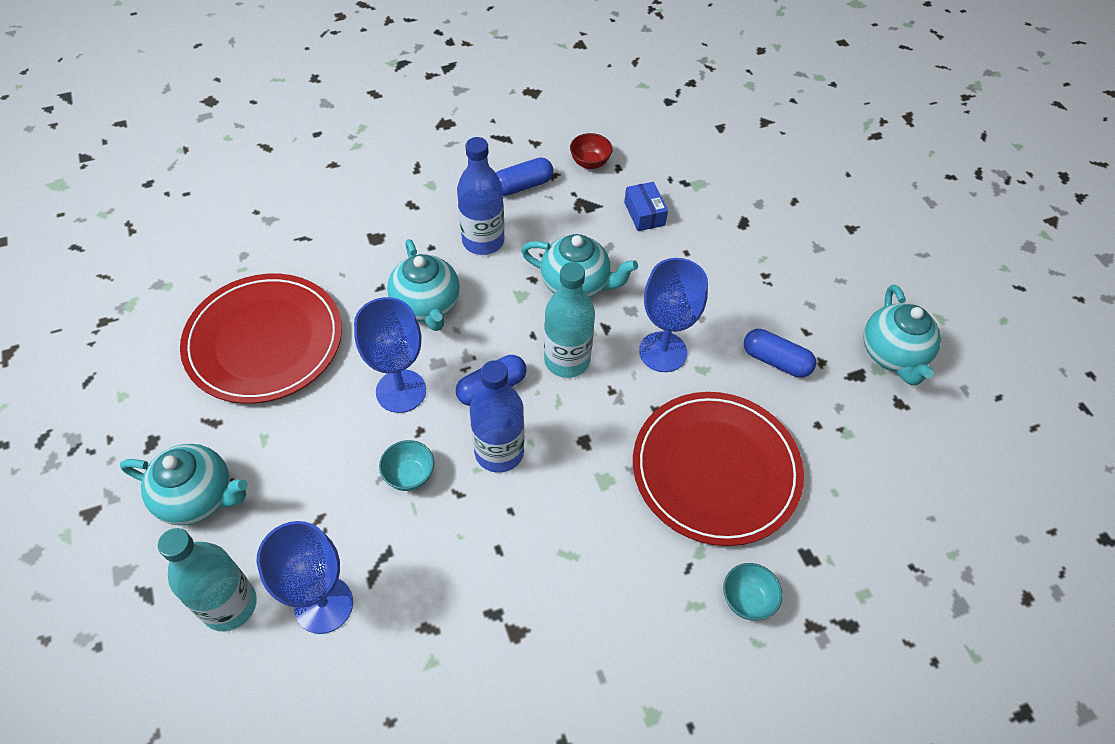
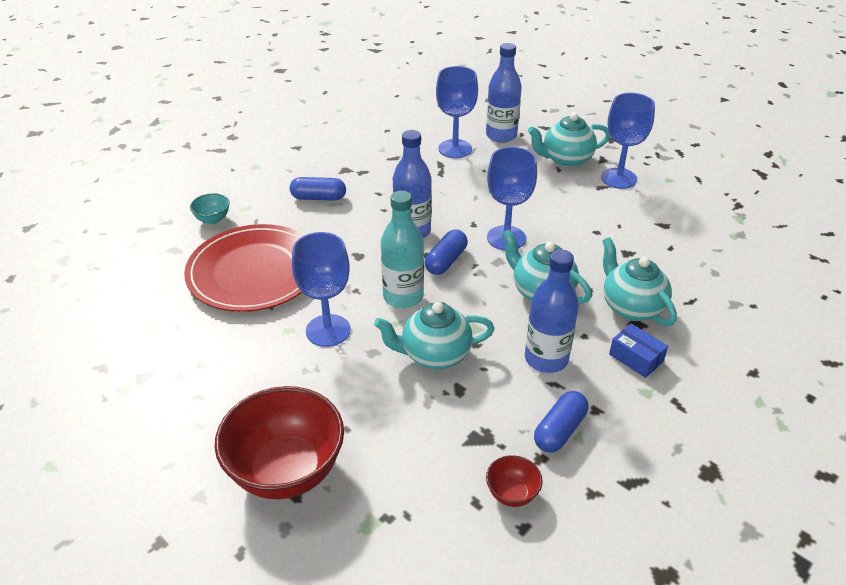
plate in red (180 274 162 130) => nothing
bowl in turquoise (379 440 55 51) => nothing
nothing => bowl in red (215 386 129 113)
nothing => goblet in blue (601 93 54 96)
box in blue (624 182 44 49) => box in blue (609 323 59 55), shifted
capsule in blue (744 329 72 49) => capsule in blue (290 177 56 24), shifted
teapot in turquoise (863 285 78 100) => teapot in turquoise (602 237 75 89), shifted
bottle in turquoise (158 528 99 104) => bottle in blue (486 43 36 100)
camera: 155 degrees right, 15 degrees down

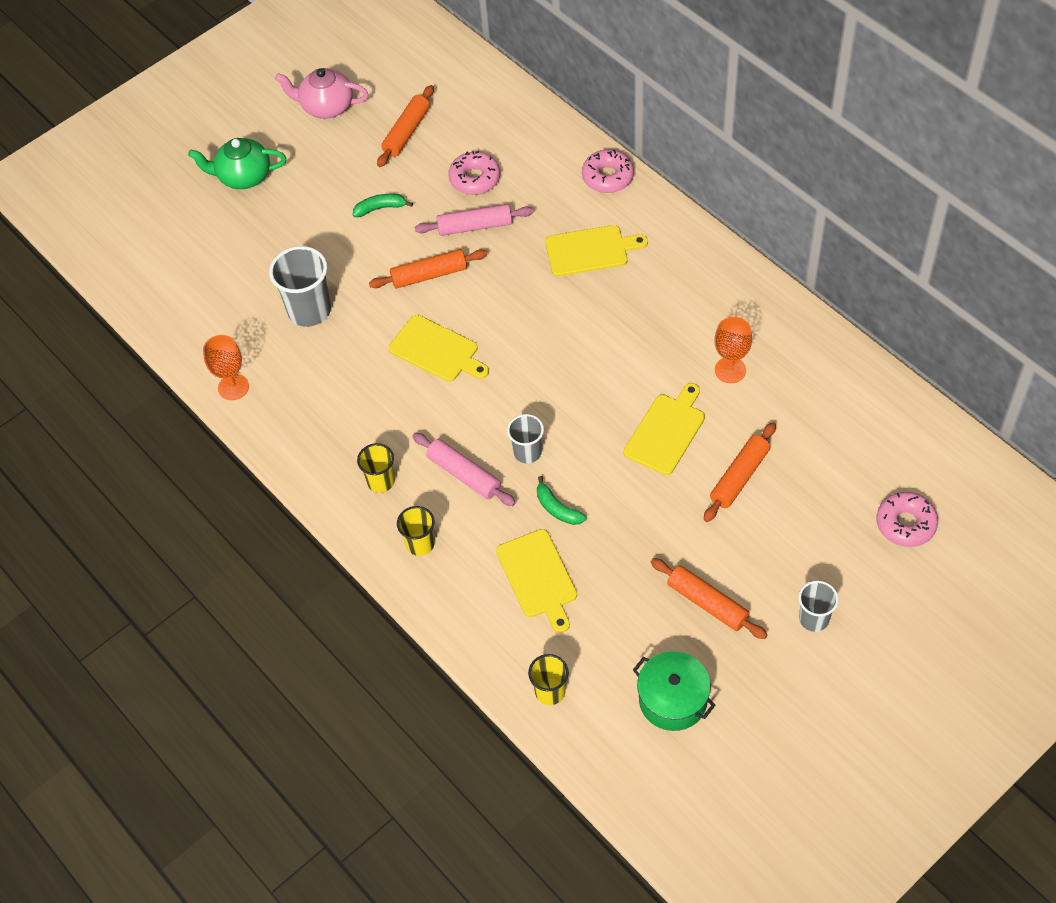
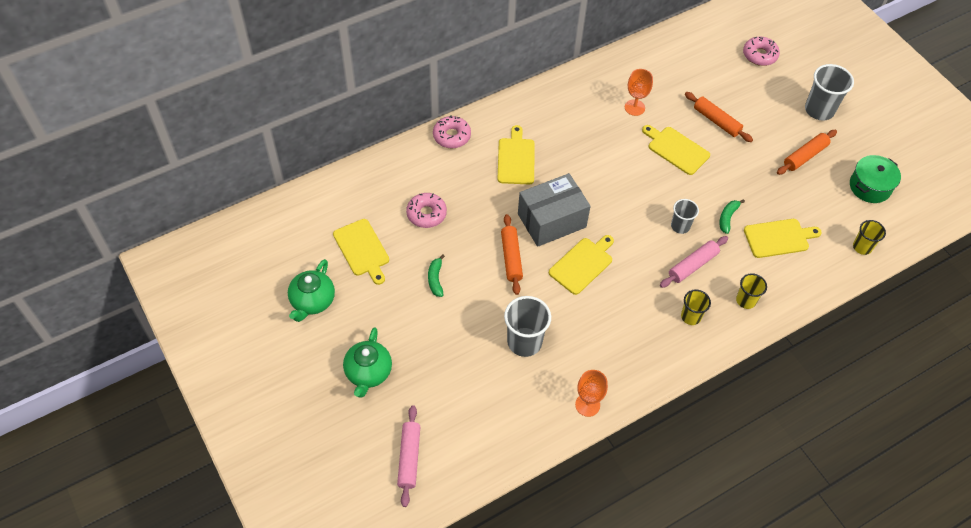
nothing => box in grey (518 173 73 74)
rolling pin in pink (415 204 119 32) => rolling pin in pink (397 405 24 102), shifted
rolling pin in orange (377 85 57 82) => cutting board in yellow (333 219 56 66)
teapot in pink (275 68 93 51) => teapot in green (288 259 47 63)
banana in green (537 476 50 49) => banana in green (720 199 25 35), 150 degrees clockwise
cup in grey (799 581 40 51) => cup in grey (805 64 49 56), x1.67
camera: 85 degrees left, 0 degrees up

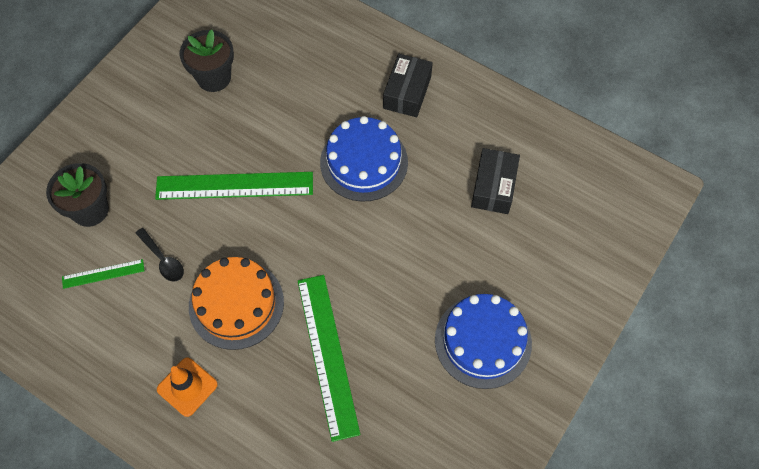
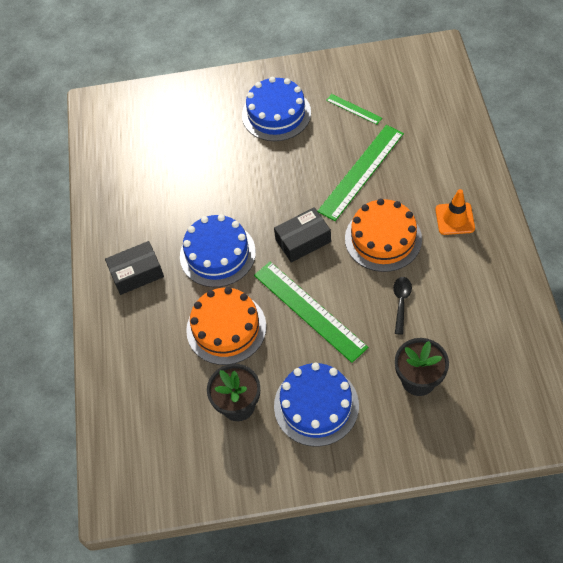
nothing => cake in orange (186 287 80 78)
nothing => cake in blue (274 363 85 84)
ruler in green (62 259 83 30) => ruler in green (326 94 56 31), shifted
box in black (471 148 49 66) => box in black (274 207 57 56), shifted
camera: 125 degrees left, 5 degrees down

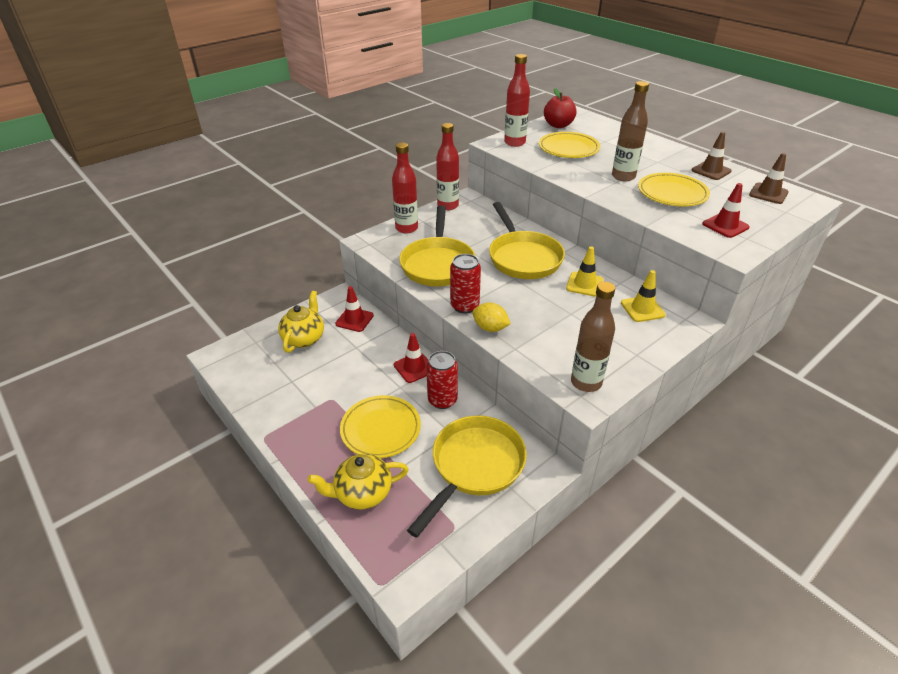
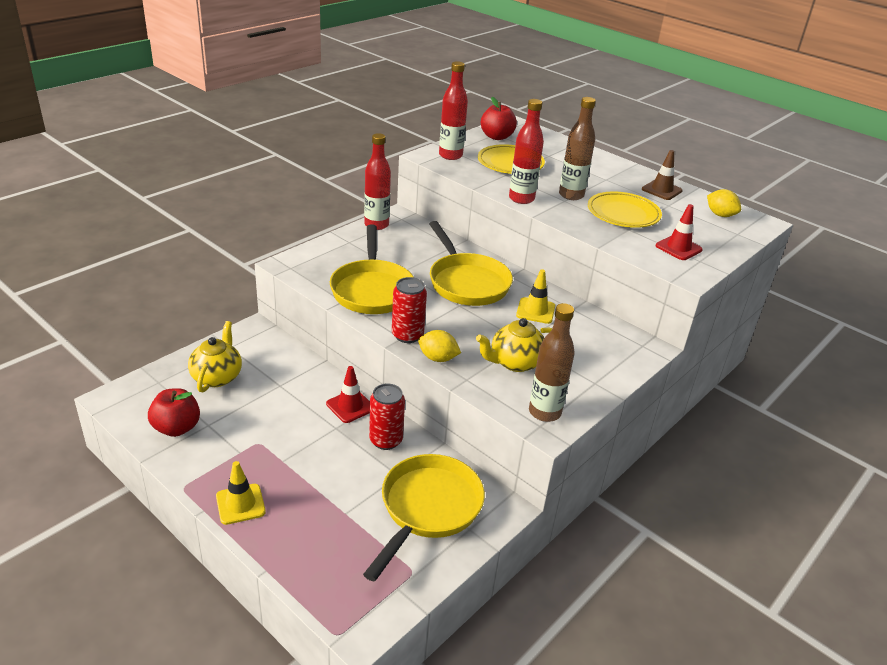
traffic cone in red (335 286 39 46) => nothing
plate in yellow (340 395 81 63) => nothing
nothing => apple in red (148 388 52 49)
teapot in yellow (307 454 102 56) => teapot in yellow (476 318 76 54), shifted
bottle in red (392 143 26 91) => bottle in red (509 99 35 105), shifted
traffic cone in yellow (621 270 45 52) => traffic cone in yellow (216 461 50 64), shifted
traffic cone in brown (749 153 40 51) => lemon in yellow (707 189 34 28)
camera: 10 degrees left, 5 degrees down

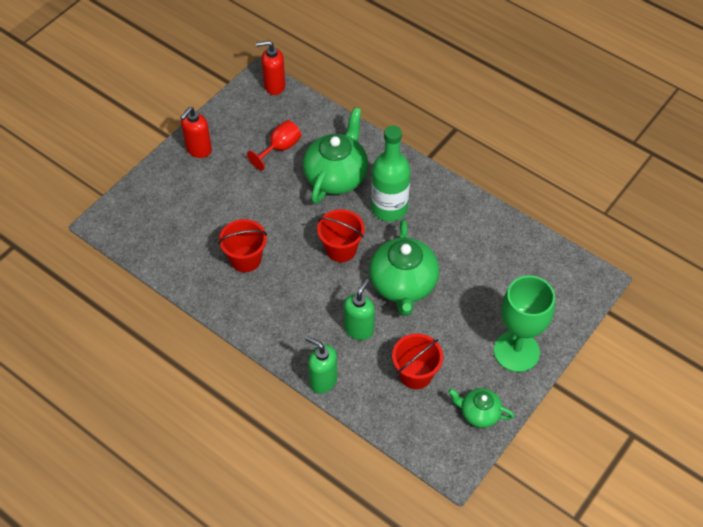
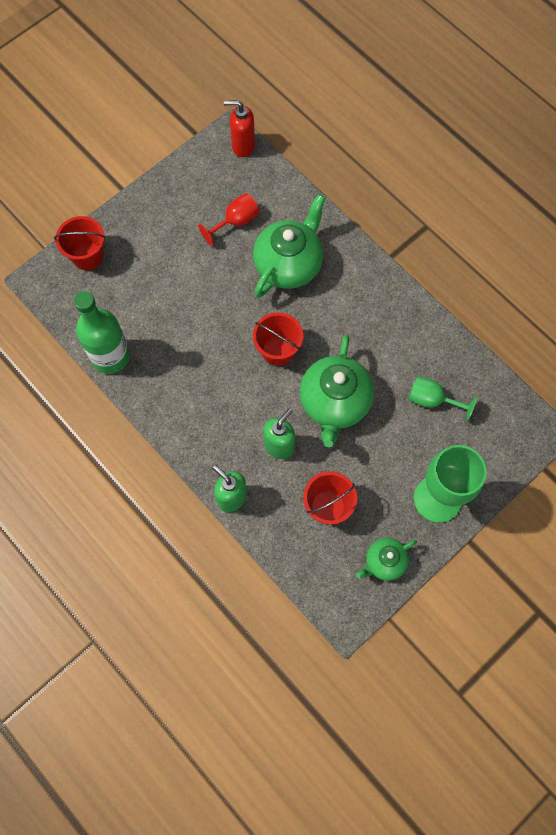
soap dispenser in red (180 107 32 51) => nothing
nothing => goblet in green (408 376 69 46)
bucket in red (218 219 49 53) => bucket in red (54 216 51 54), shifted
bottle in green (371 126 40 95) => bottle in green (74 291 56 83), shifted
teapot in green (448 388 67 40) => teapot in green (356 538 61 43), 60 degrees counterclockwise
camera: 10 degrees right, 15 degrees up

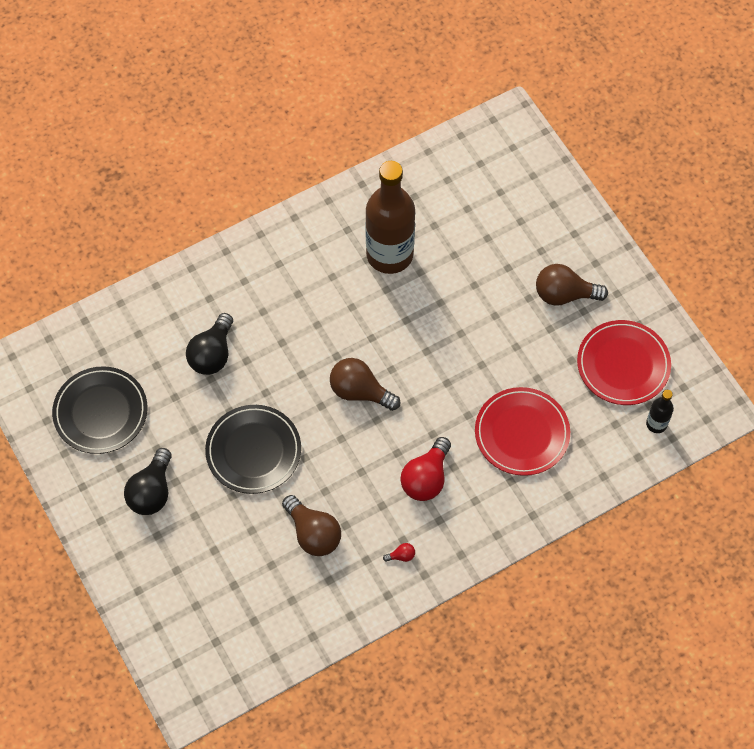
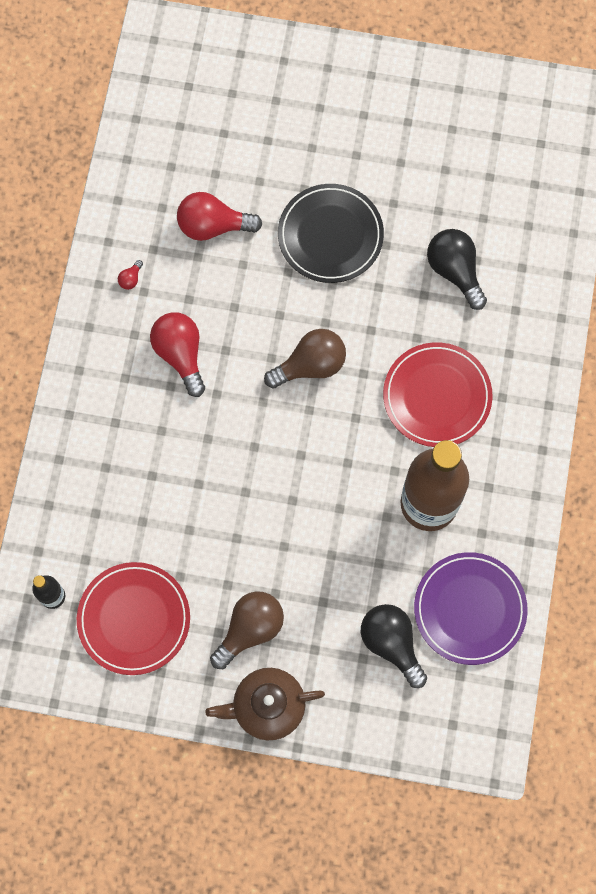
plate in black (52 366 96 88) => nothing
nothing => teapot in brown (205 668 120 72)
nothing => plate in purple (414 552 114 113)
light bulb in black (124 448 48 67) => light bulb in black (361 604 66 84), shifted
plate in red (475 387 95 89) => plate in red (383 342 110 105), shifted
light bulb in brown (282 495 59 61) => light bulb in red (177 192 85 49)
camera: 130 degrees right, 10 degrees up

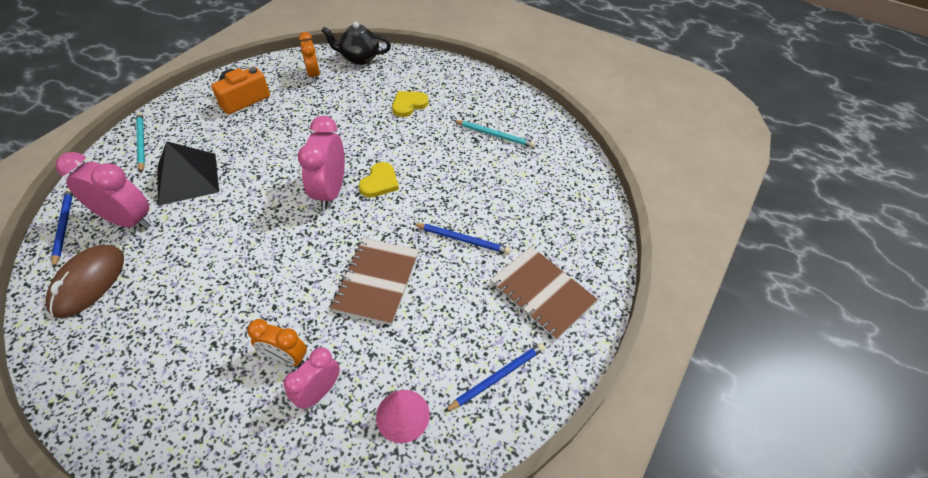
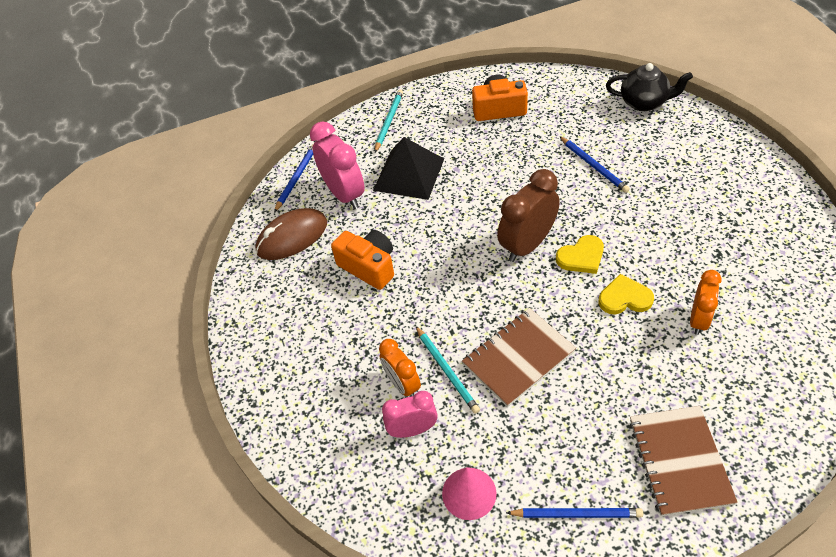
nothing => camera in orange (331 230 63 60)
clock in orange (299 32 21 50) => clock in orange (690 270 32 65), shifted
heart in yellow (392 91 37 26) => heart in yellow (599 274 55 40), shifted
pencil in blue (413 223 98 31) => pencil in blue (559 136 71 57), shifted
pencil in turquoise (453 120 82 28) => pencil in turquoise (416 326 64 88), shifted
clock in pink (298 116 47 94) => clock in brown (497 169 63 93)
teapot in black (322 22 69 43) => teapot in black (606 63 87 48), 150 degrees clockwise
camera: 45 degrees right, 0 degrees up

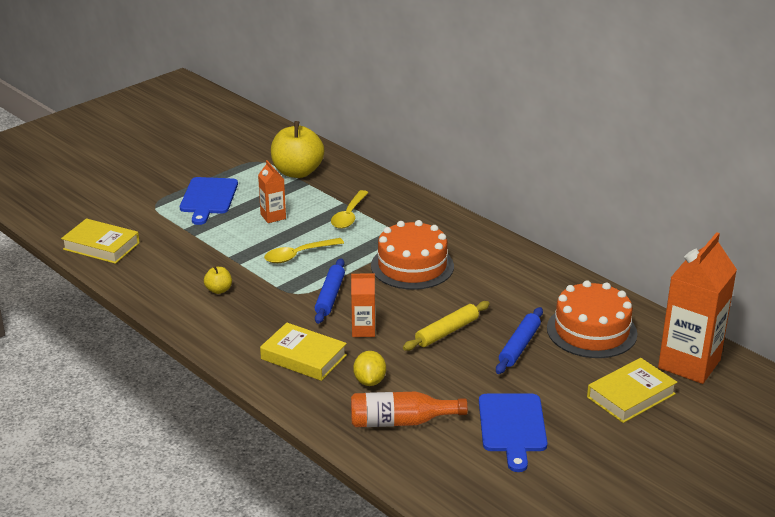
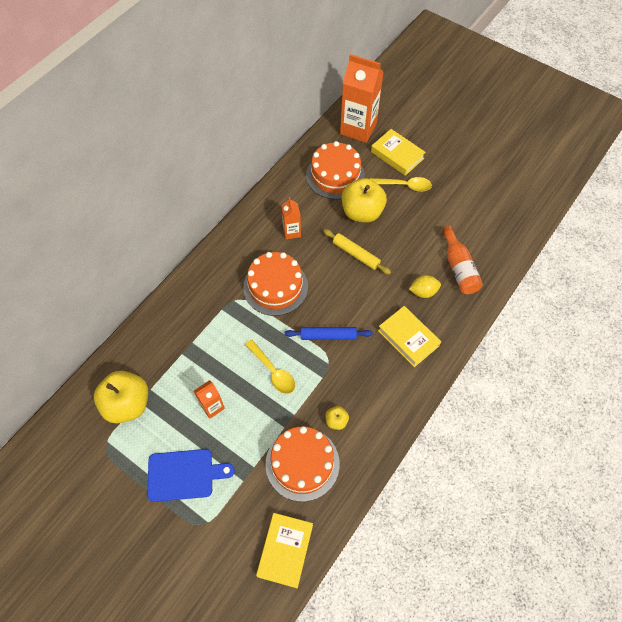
cutting board in blue (479 394 68 78) => nothing
nothing => cake in orange (265 426 75 76)
spoon in yellow (331 190 37 39) => spoon in yellow (370 177 62 14), shifted
carton in orange (351 273 24 64) => carton in orange (281 197 20 42), shifted
rolling pin in blue (496 307 47 67) => apple in yellow (342 178 45 45)
book in yellow (260 323 87 58) => book in yellow (378 306 63 61), 60 degrees counterclockwise
camera: 100 degrees left, 30 degrees up

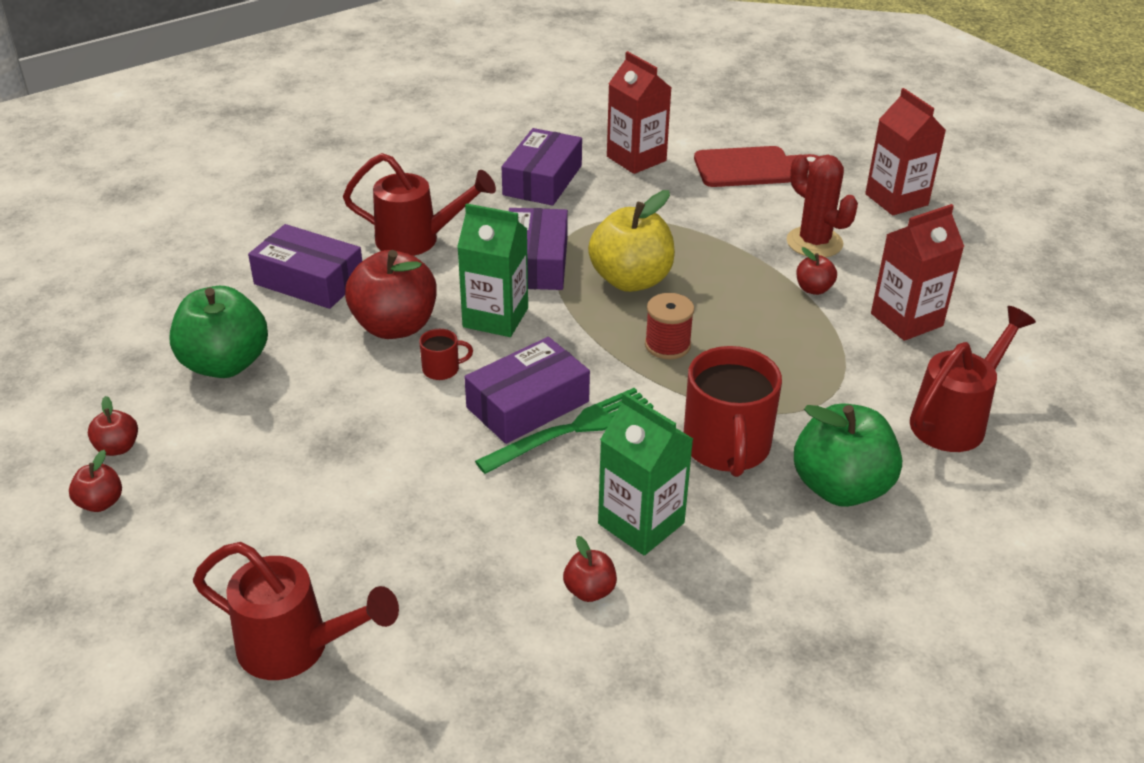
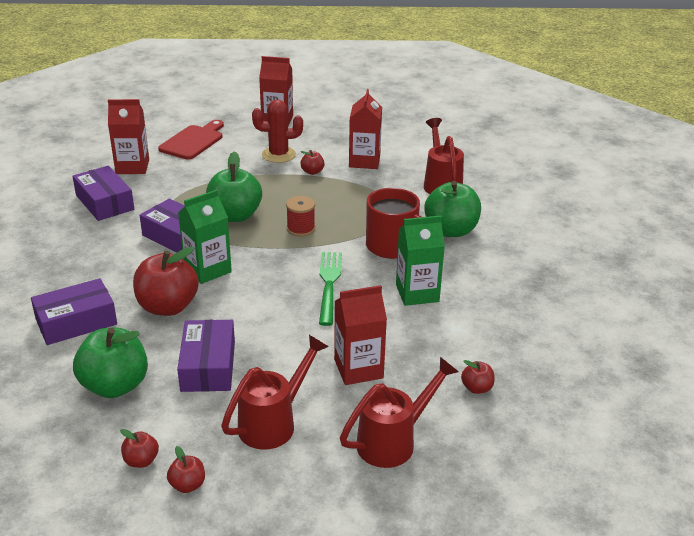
mug in red (419 329 54 51) => nothing
nothing => carton in red (334 285 53 100)
watering can in red (343 153 153 103) => watering can in red (221 335 108 115), shifted
box in purple (464 337 126 107) => box in purple (177 320 58 72), shifted
apple in red (563 536 54 66) => apple in red (461 360 34 34), shifted
apple in yellow (588 190 87 102) => apple in green (206 151 56 71)
camera: 55 degrees left, 5 degrees down

